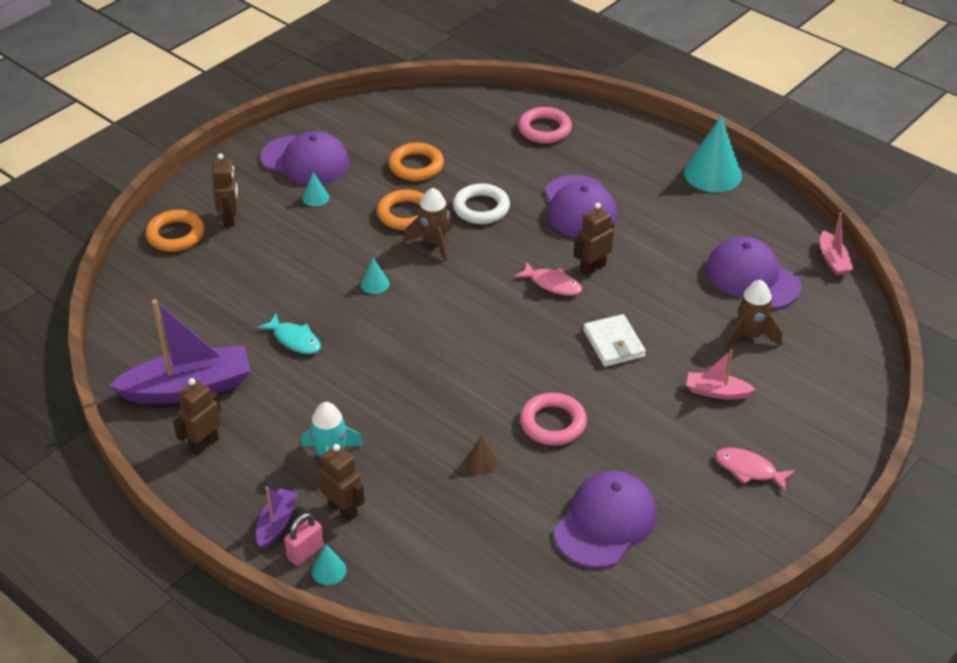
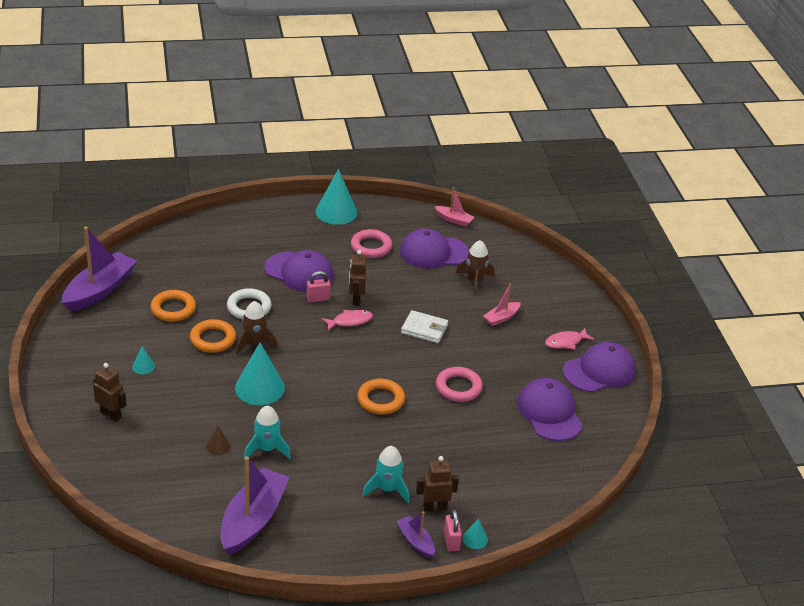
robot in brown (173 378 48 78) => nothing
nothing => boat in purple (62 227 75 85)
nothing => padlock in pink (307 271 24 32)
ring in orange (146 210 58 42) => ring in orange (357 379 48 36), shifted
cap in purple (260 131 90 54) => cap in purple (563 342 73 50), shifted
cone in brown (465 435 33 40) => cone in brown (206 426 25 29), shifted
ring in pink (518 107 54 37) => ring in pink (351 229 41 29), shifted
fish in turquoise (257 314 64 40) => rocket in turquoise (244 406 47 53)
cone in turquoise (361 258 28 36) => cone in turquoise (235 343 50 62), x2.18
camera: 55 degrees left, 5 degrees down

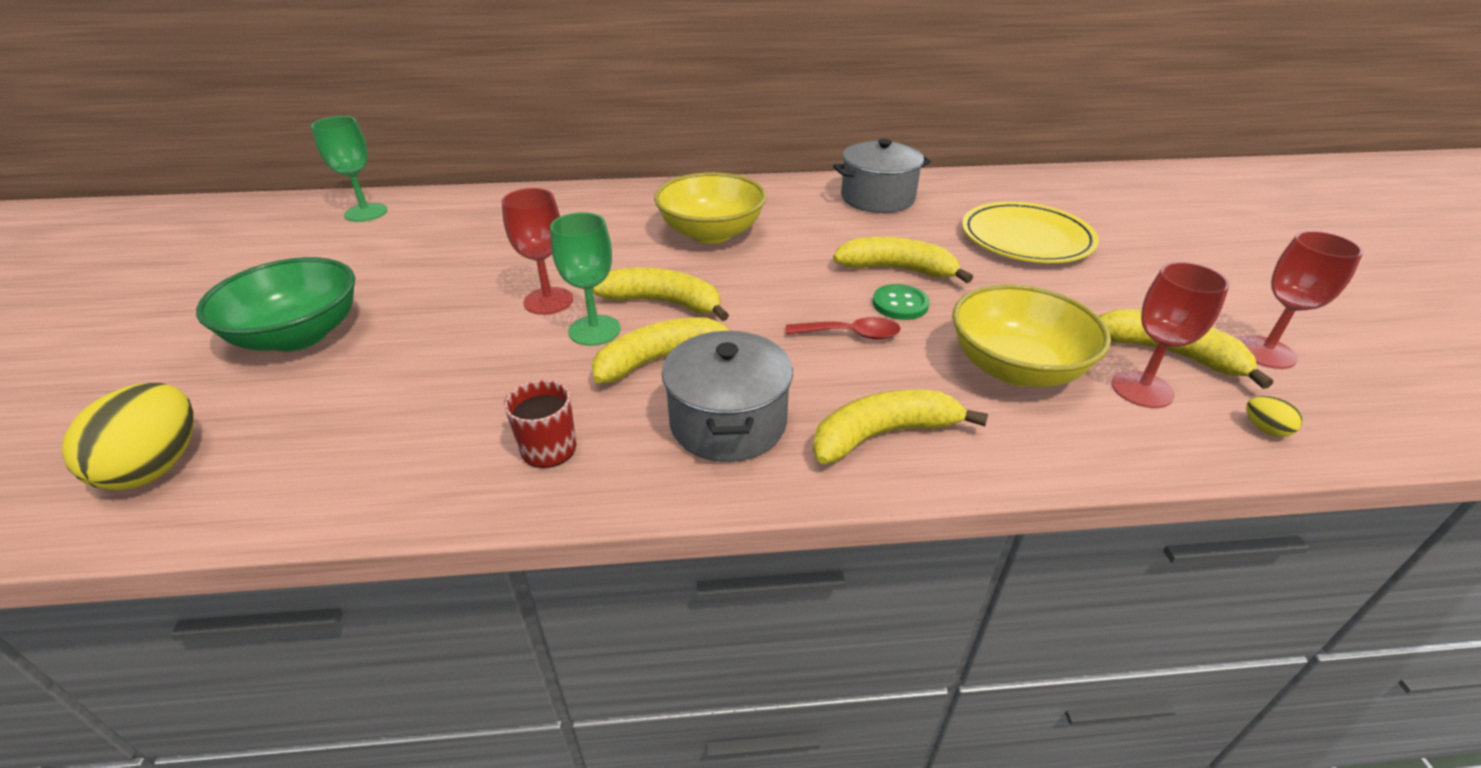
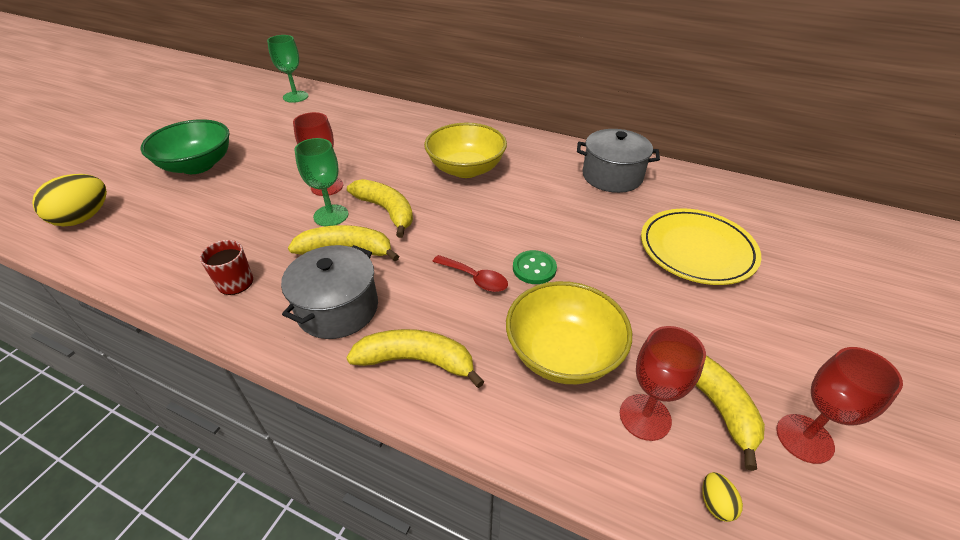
banana in yellow (833 237 140 46) => nothing
camera: 30 degrees right, 5 degrees up

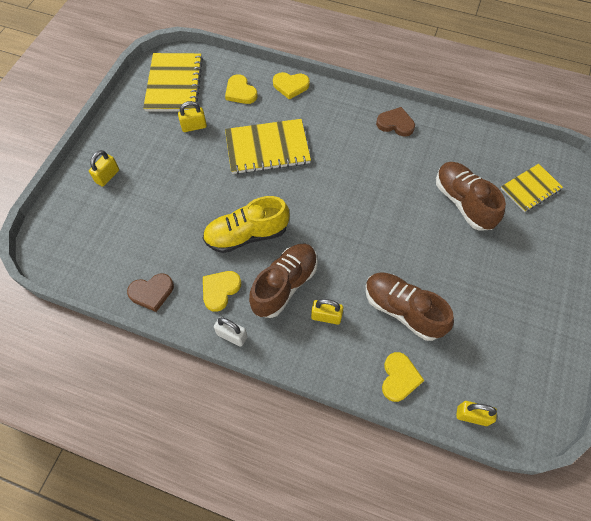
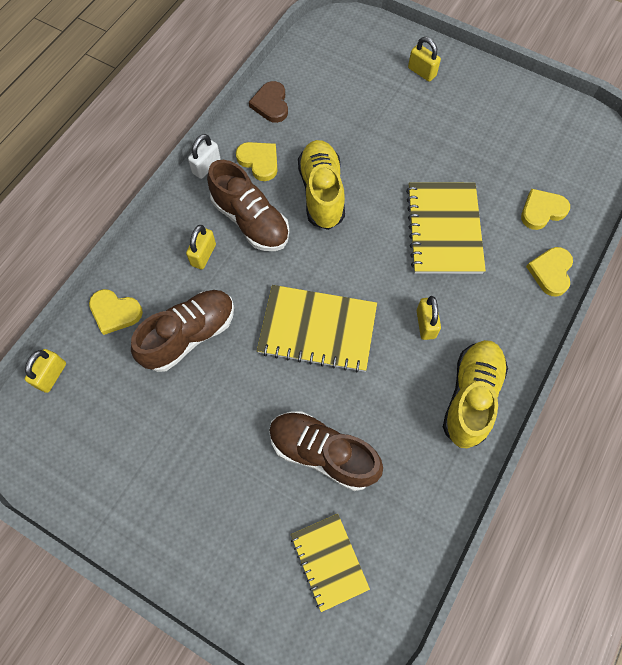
notebook in yellow (143 53 60 59) => notebook in yellow (257 285 120 88), shifted
padlock in yellow (178 101 29 31) => padlock in yellow (417 296 24 44), shifted
heart in brown (376 107 39 30) => shoe in yellow (443 340 65 108)
shoe in brown (436 162 70 69) => shoe in brown (269 411 114 80), 135 degrees counterclockwise
camera: 100 degrees right, 5 degrees up

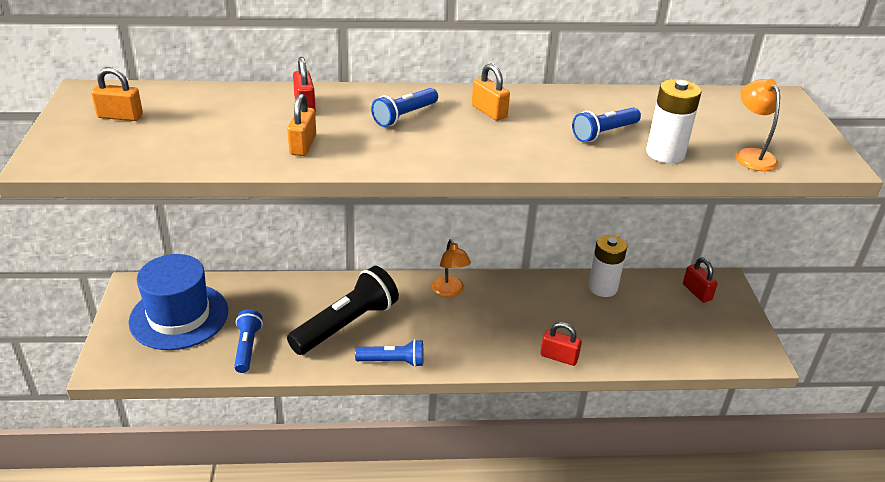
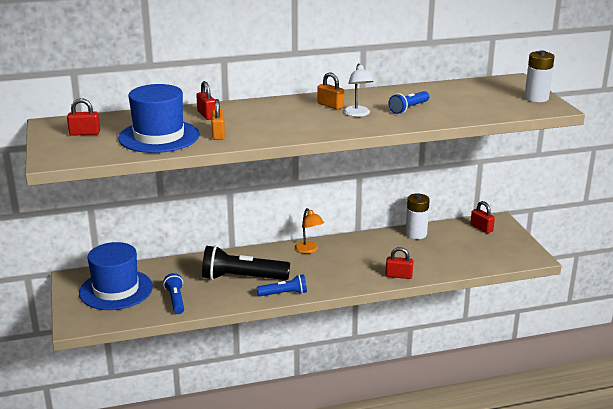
flashlight in blue (371 88 67 39) => nothing
lamp in orange (736 79 44 92) => nothing
nothing => hat in blue (118 84 82 69)
nothing => lamp in white (344 63 30 54)
battery in white (646 79 55 84) => battery in white (524 50 30 52), shifted
padlock in orange (91 67 52 54) => padlock in red (67 98 33 38)
flashlight in black (287 266 112 89) => flashlight in black (202 245 88 35), 120 degrees counterclockwise
camera: 10 degrees left, 10 degrees down

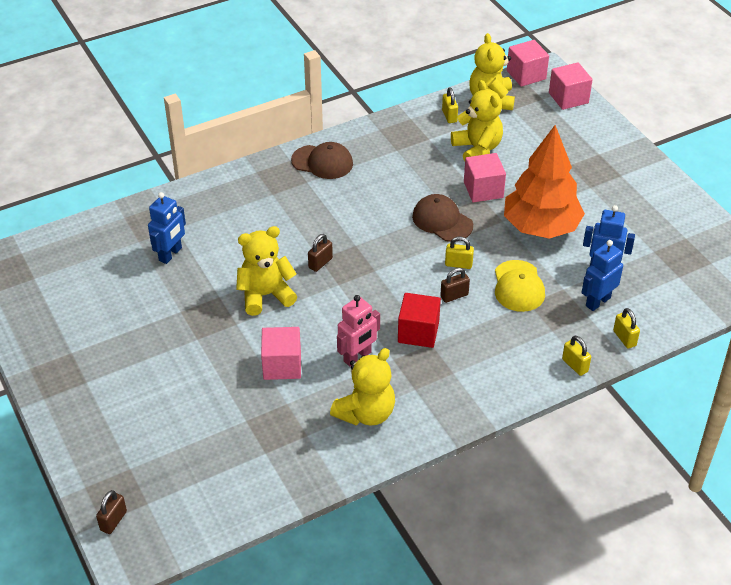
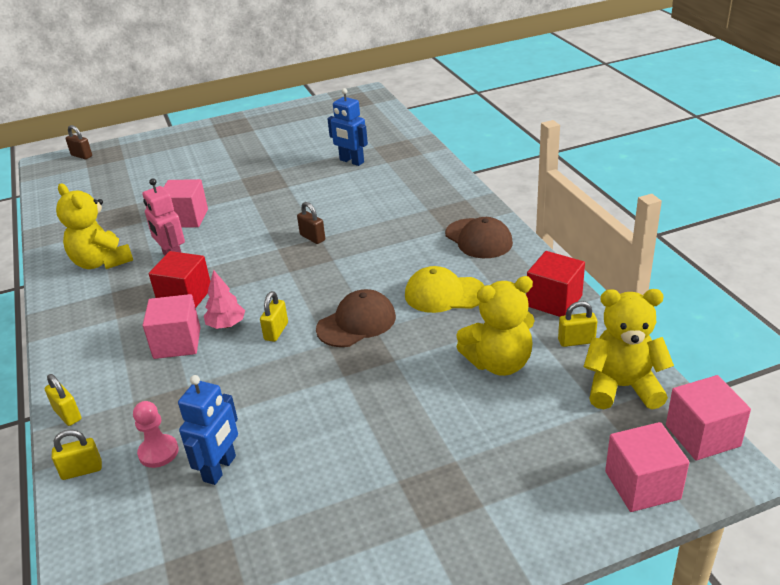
teddy bear in yellow (236 226 61 90) => nothing
tree in orange (504 125 81 114) => nothing
nothing => cube in red (526 251 59 66)
cube in pink (464 153 42 49) => cube in pink (143 294 57 65), shifted
cap in yellow (495 260 50 52) => cap in yellow (405 266 80 47), shifted
padlock in brown (440 267 30 36) => tree in pink (204 270 41 59)
robot in blue (581 240 42 71) => pawn in pink (133 401 46 67)
cap in brown (291 142 62 37) => cap in brown (445 217 68 41), 60 degrees counterclockwise
padlock in yellow (562 336 29 40) => padlock in yellow (45 374 36 52), 75 degrees clockwise
camera: 100 degrees right, 10 degrees down

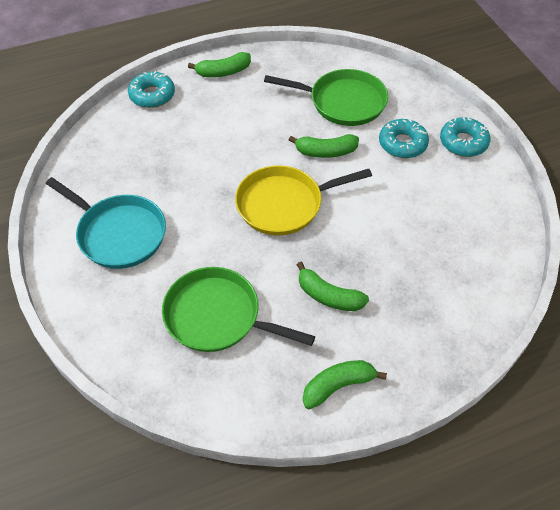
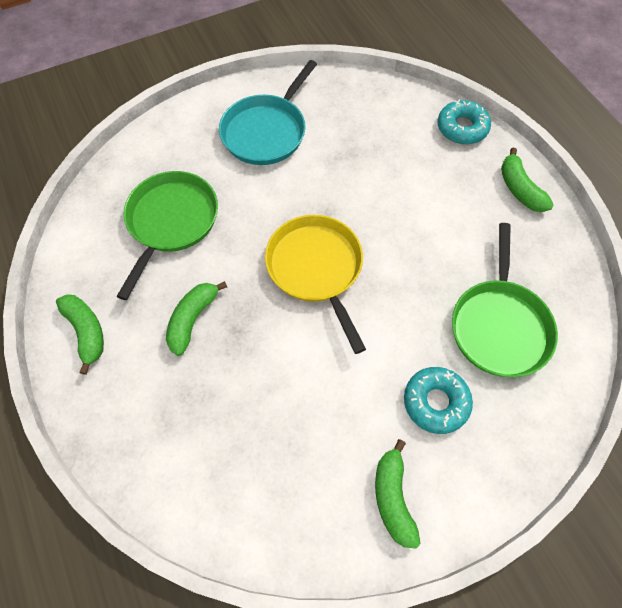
donut in turquoise (440 117 50 40) => nothing
banana in green (289 134 70 24) => banana in green (375 439 45 110), shifted
camera: 85 degrees right, 10 degrees up

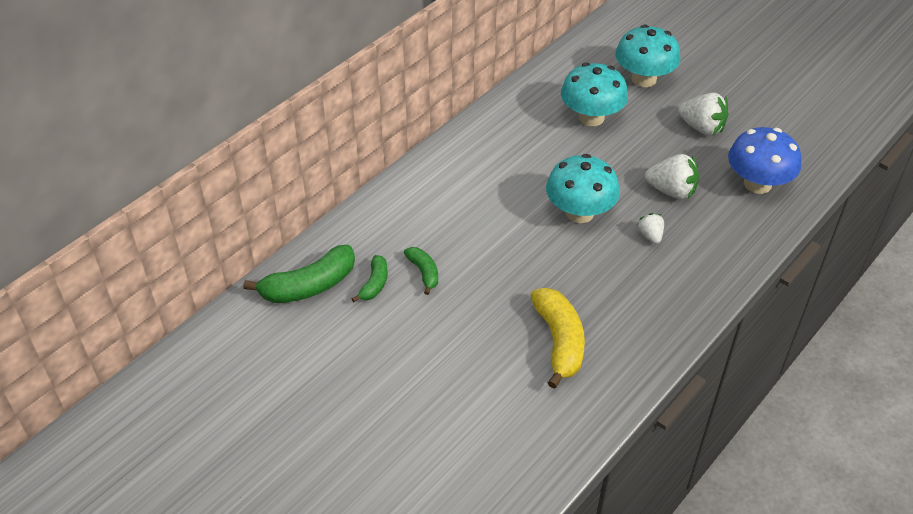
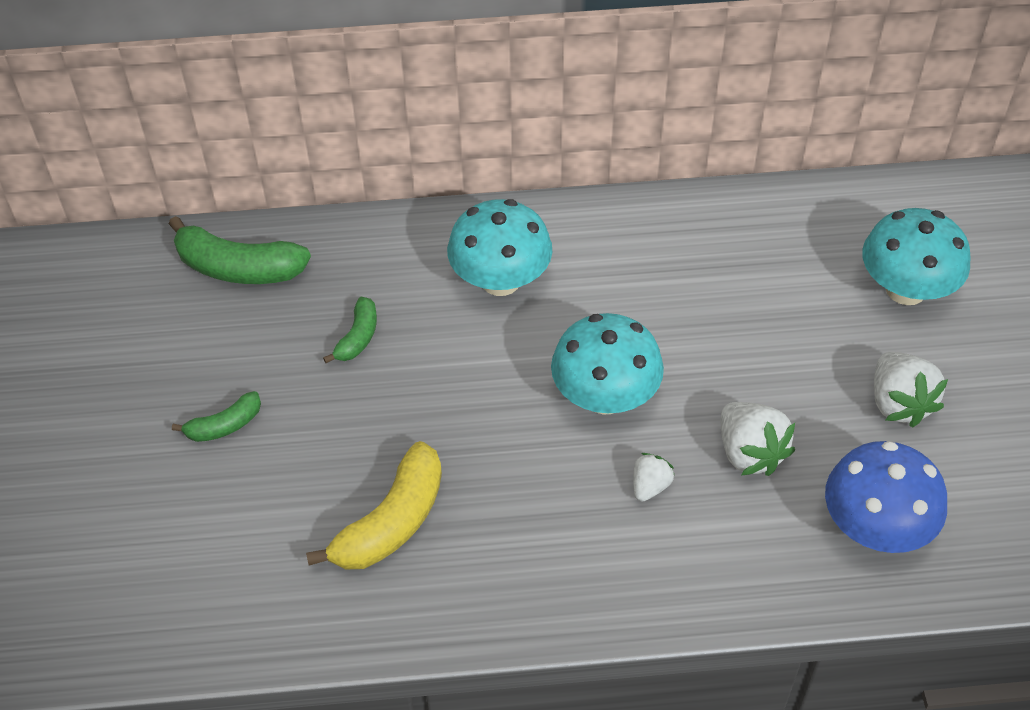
banana in green (351 255 37 48) => banana in green (172 391 89 51), shifted
mushroom in turquoise (561 63 67 63) => mushroom in turquoise (447 199 105 97), shifted
camera: 45 degrees right, 5 degrees up

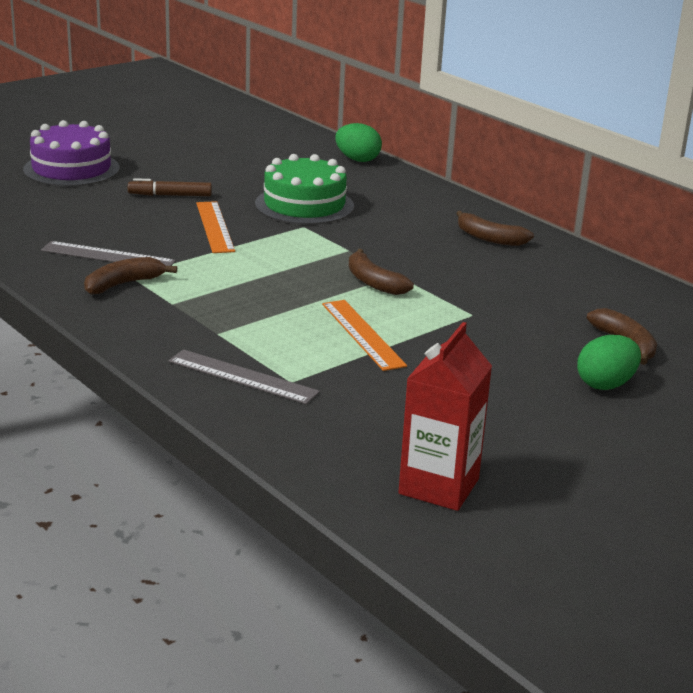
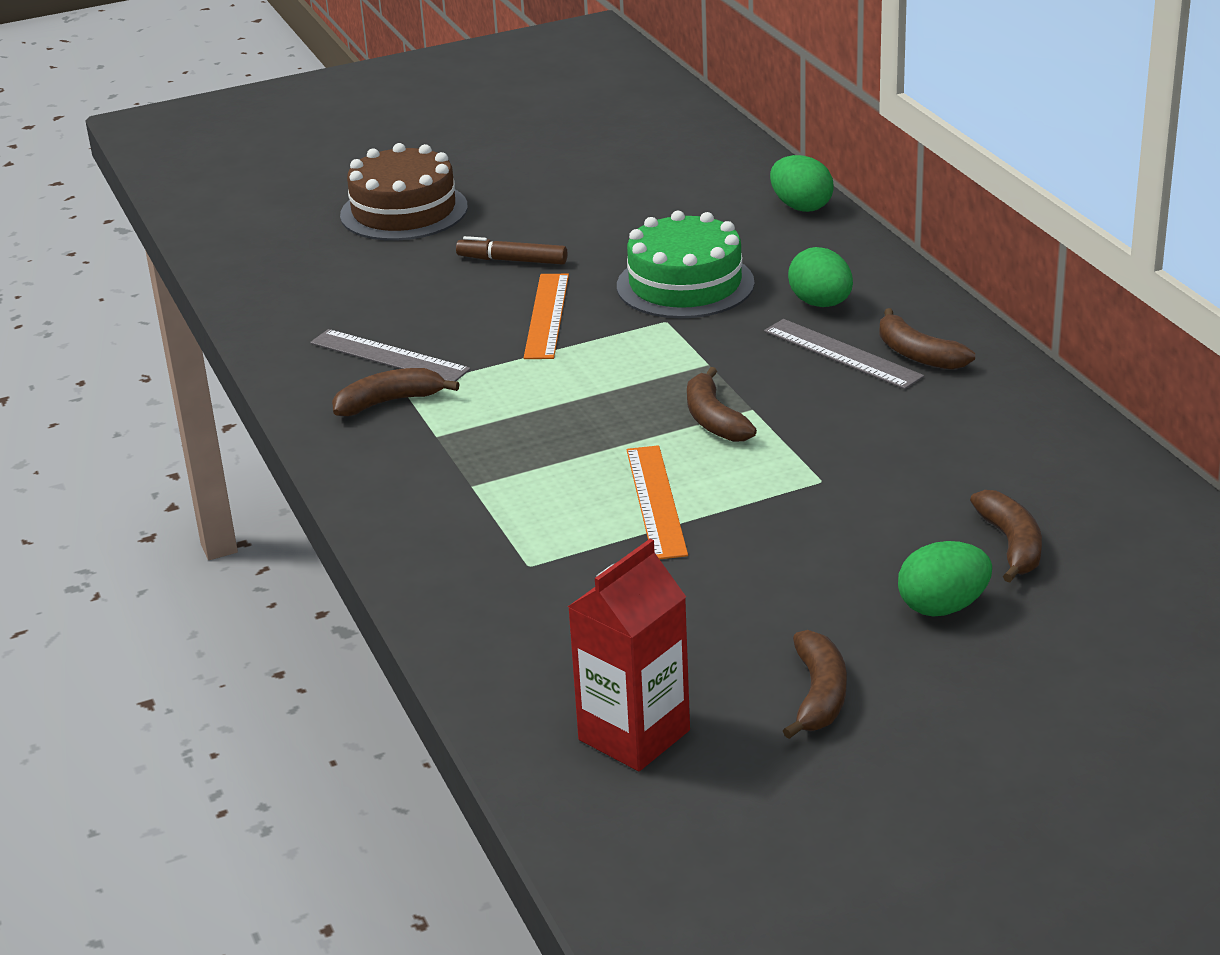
nothing => banana in brown (783 630 64 109)
nothing => egg in green (788 247 65 60)
ruler in grey (168 349 152 55) => ruler in grey (764 319 160 70), shifted
cake in purple (23 120 97 67) => cake in brown (340 143 128 98)
camera: 20 degrees right, 5 degrees up

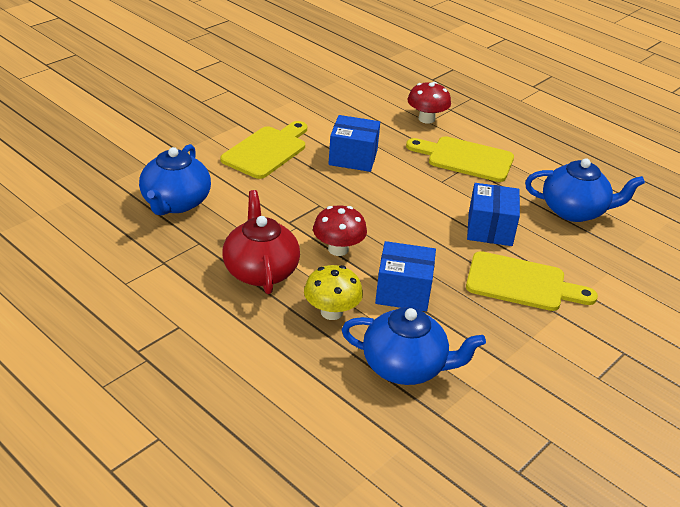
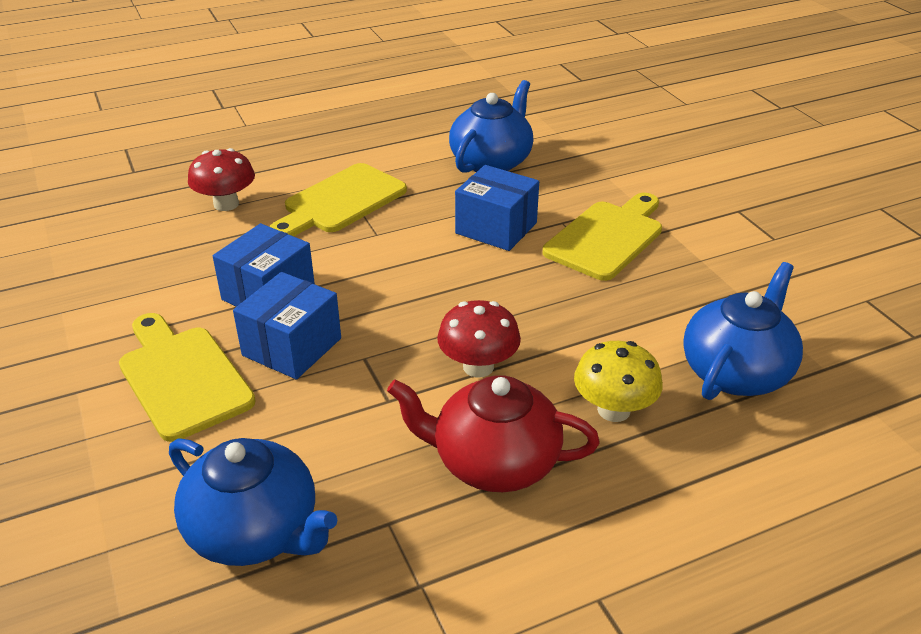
box in blue (375 241 61 71) => box in blue (233 272 108 107), shifted
camera: 65 degrees left, 0 degrees up

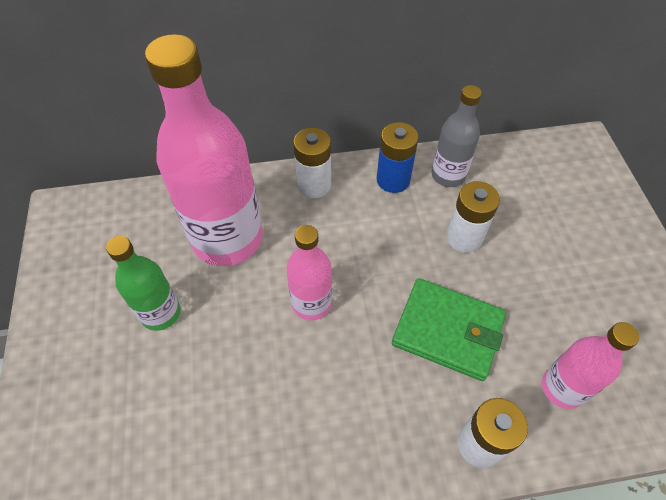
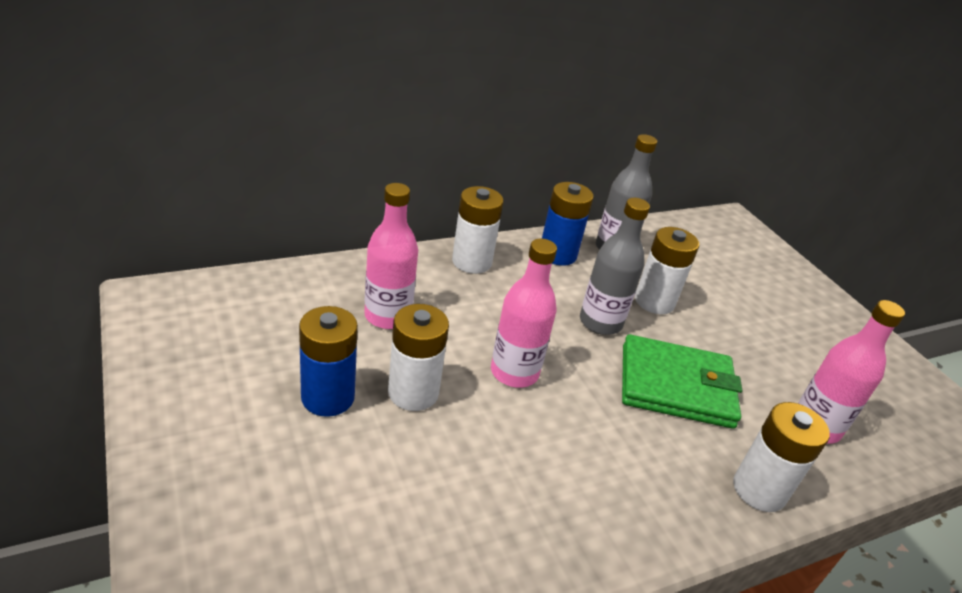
nothing => battery in white (388 304 61 107)
nothing => bottle in grey (580 198 70 137)
bottle in green (106 236 74 95) => battery in blue (299 306 59 111)
bottle in pink (145 34 118 232) => bottle in pink (364 183 54 146), x0.52
camera: 20 degrees left, 20 degrees down

